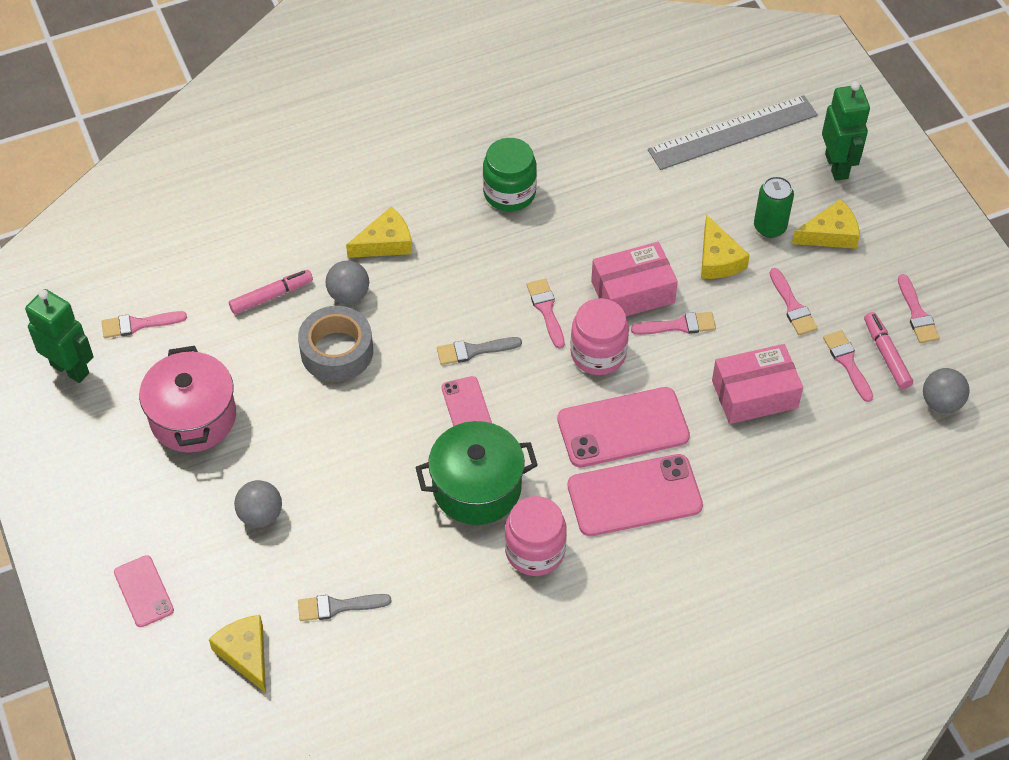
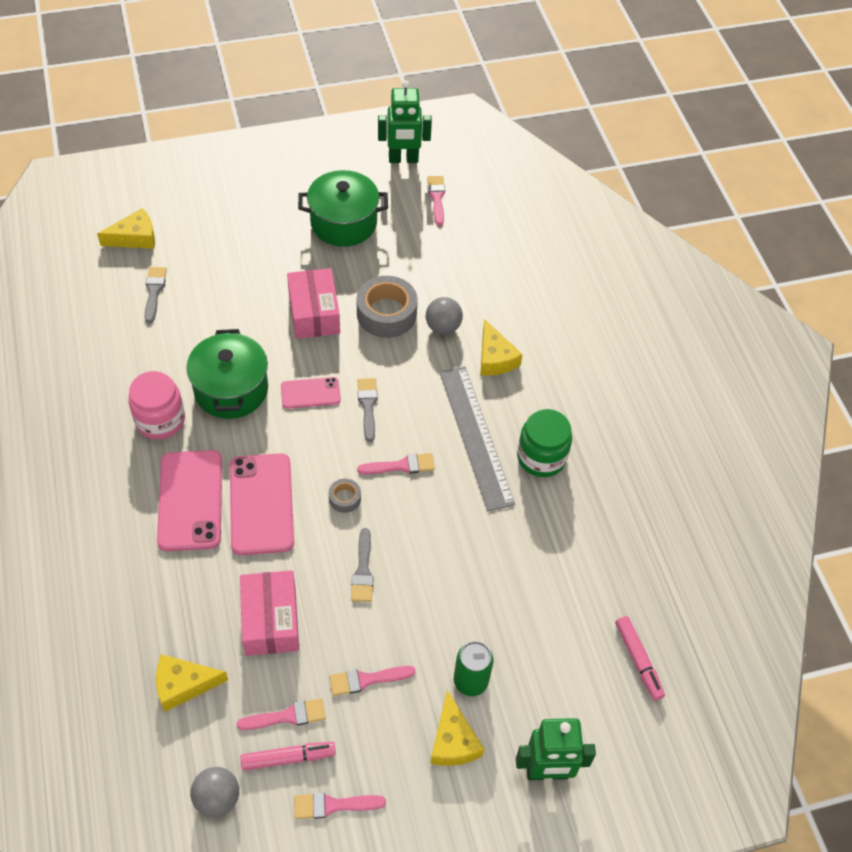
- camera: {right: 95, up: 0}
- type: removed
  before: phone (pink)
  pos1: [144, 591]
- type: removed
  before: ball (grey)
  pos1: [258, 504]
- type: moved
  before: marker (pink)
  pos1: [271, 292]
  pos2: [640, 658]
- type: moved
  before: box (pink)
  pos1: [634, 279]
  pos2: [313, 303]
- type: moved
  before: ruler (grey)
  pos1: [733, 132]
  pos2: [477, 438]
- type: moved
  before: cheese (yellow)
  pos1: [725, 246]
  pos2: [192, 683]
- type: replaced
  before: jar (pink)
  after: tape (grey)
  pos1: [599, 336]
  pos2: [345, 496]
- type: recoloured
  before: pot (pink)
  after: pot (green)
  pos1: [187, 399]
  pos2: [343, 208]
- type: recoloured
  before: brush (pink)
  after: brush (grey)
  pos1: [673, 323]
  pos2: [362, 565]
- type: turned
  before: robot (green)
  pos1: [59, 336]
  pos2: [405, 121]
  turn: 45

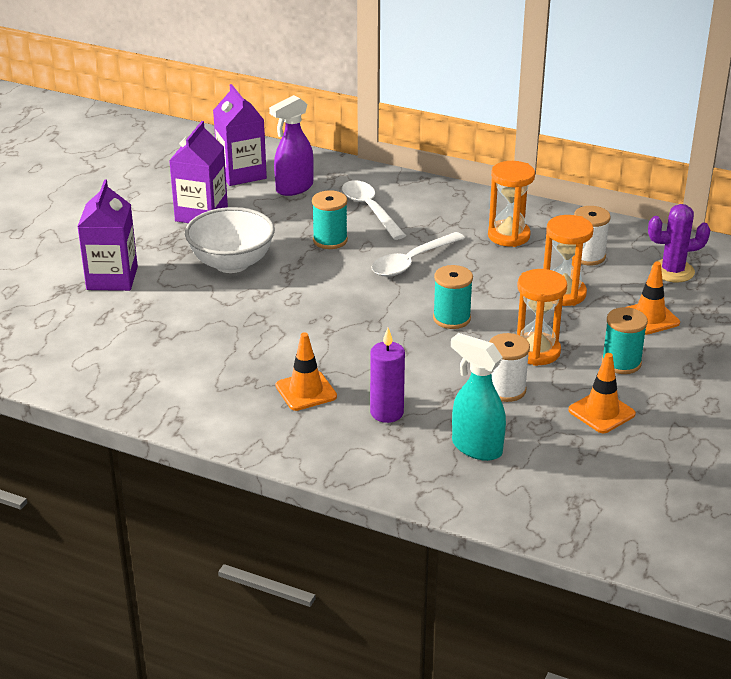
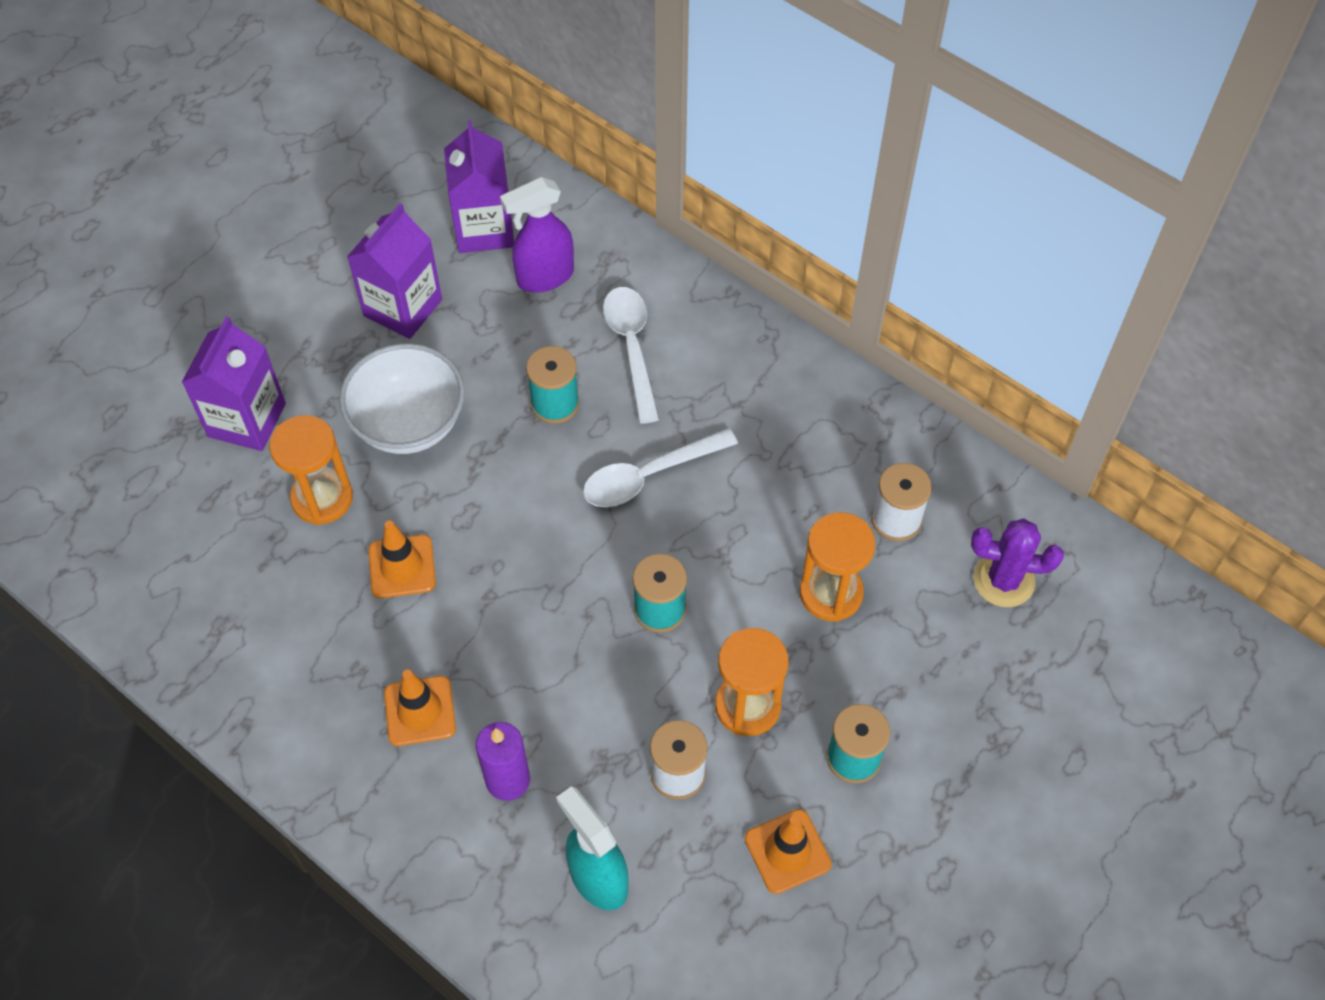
- camera: {right: 15, up: 25}
- type: moved
  before: hourglass (orange)
  pos1: [511, 204]
  pos2: [311, 470]
- type: moved
  before: traffic cone (orange)
  pos1: [654, 298]
  pos2: [402, 559]

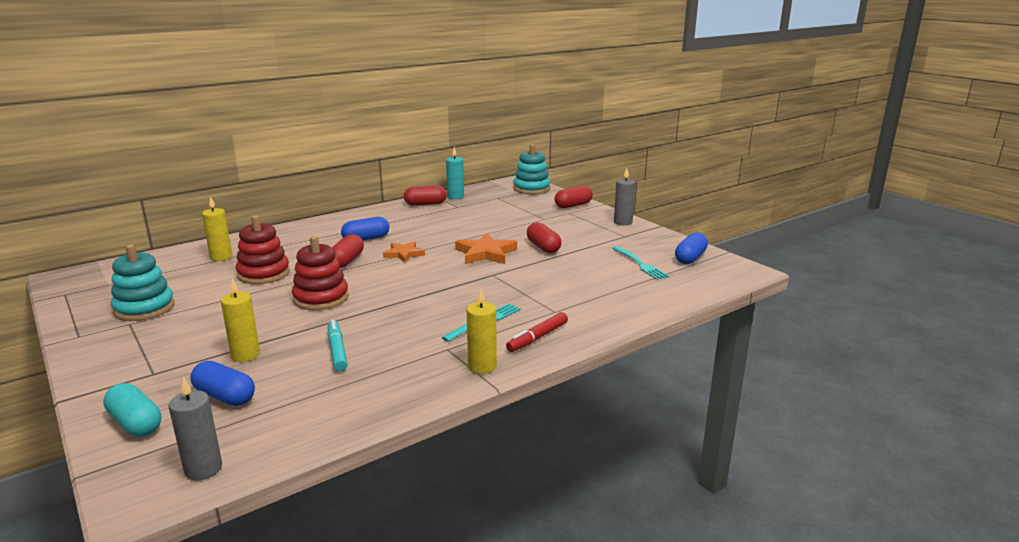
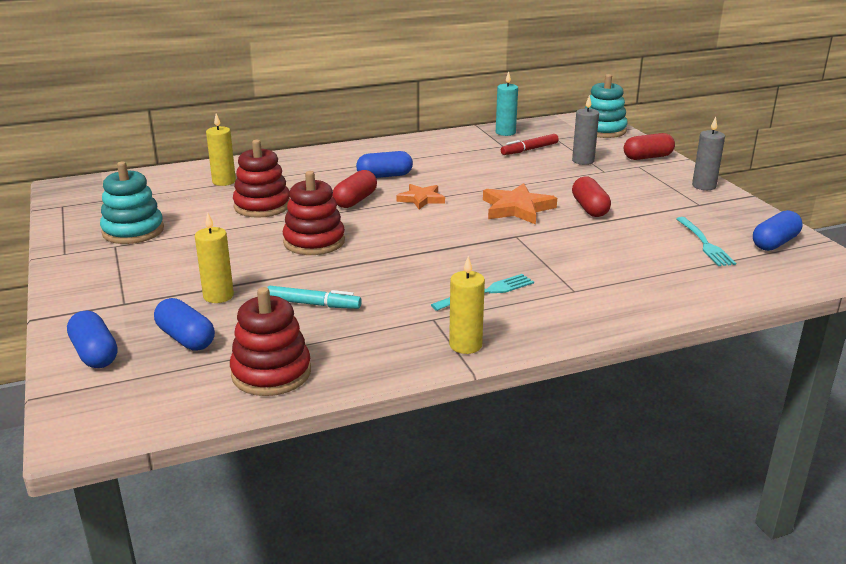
- camera: {right: 15, up: 5}
- type: removed
  before: capsule (red)
  pos1: [425, 195]
- type: added
  after: stacking toy (red)
  pos2: [270, 341]
- type: moved
  before: candle (grey)
  pos1: [195, 428]
  pos2: [585, 130]
- type: moved
  before: marker (red)
  pos1: [537, 332]
  pos2: [530, 144]
- type: recoloured
  before: capsule (turquoise)
  after: capsule (blue)
  pos1: [132, 410]
  pos2: [92, 339]
- type: turned
  before: marker (turquoise)
  pos1: [338, 345]
  pos2: [314, 297]
  turn: 105

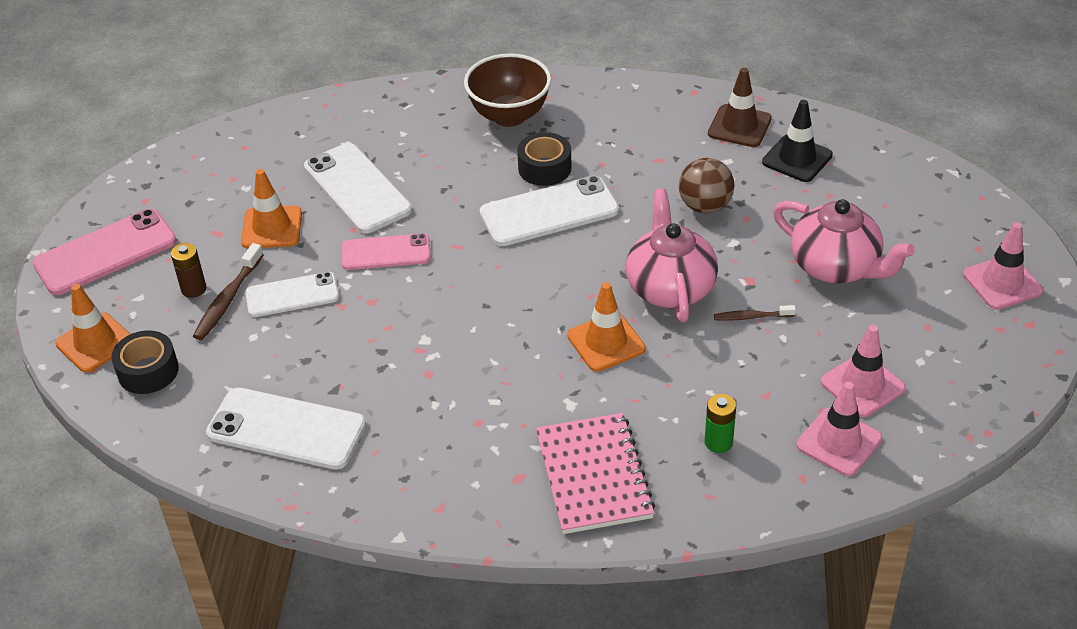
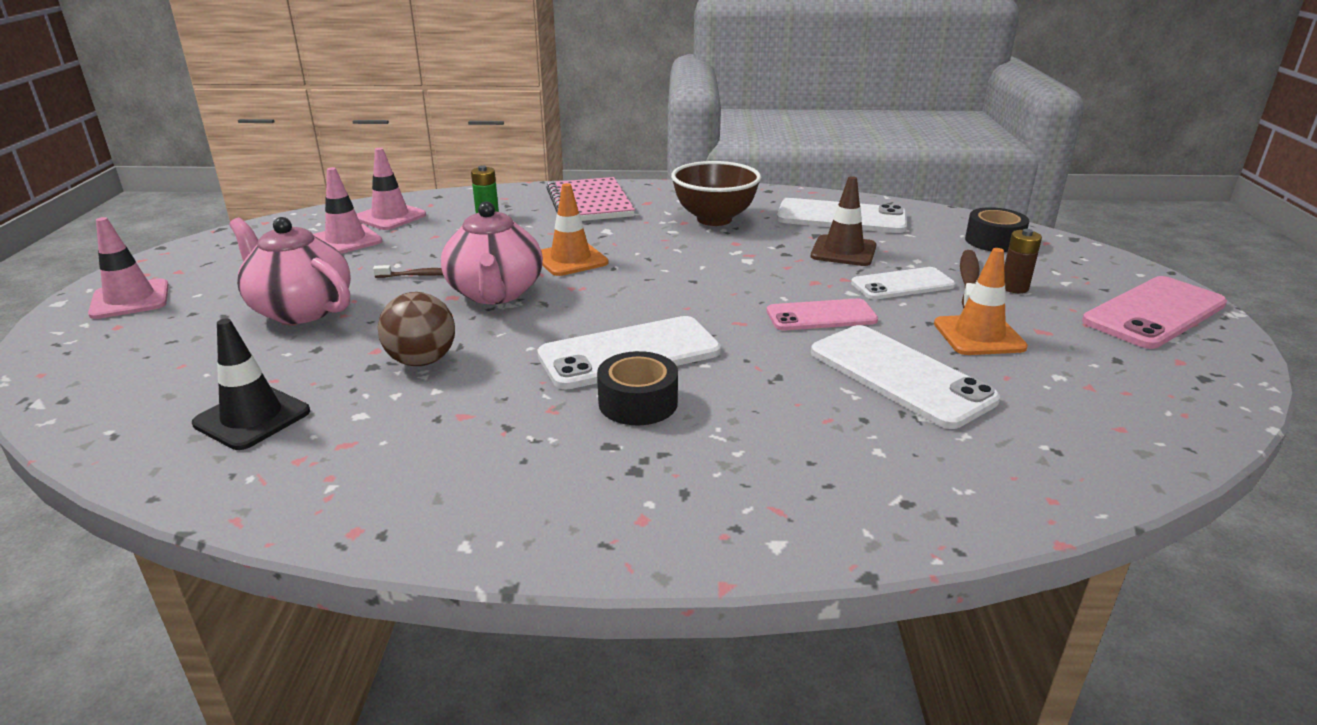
- camera: {right: 175, up: -15}
- type: removed
  before: traffic cone (orange)
  pos1: [92, 328]
- type: moved
  before: bowl (brown)
  pos1: [507, 90]
  pos2: [716, 193]
- type: moved
  before: traffic cone (brown)
  pos1: [740, 107]
  pos2: [843, 221]

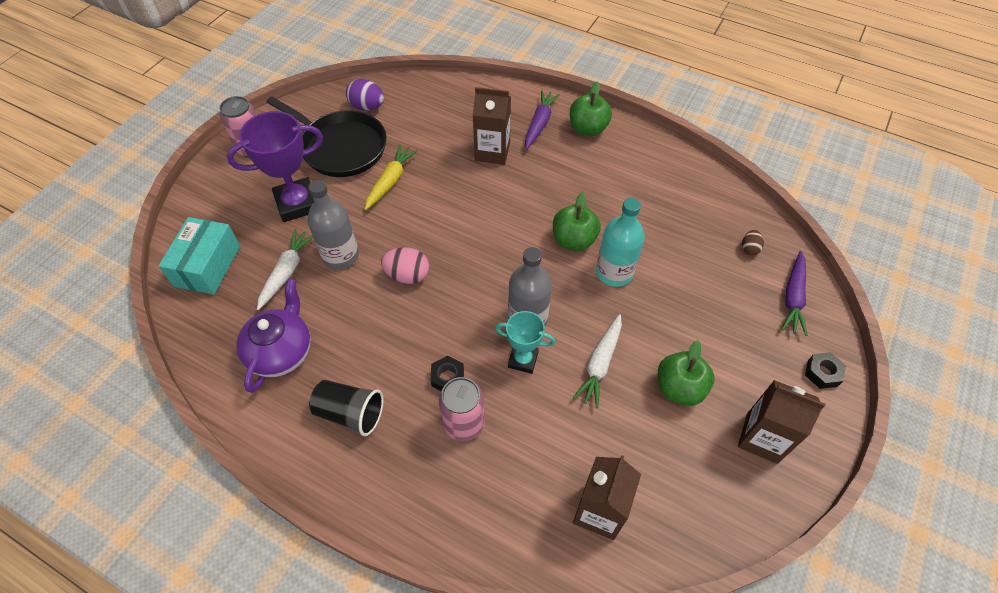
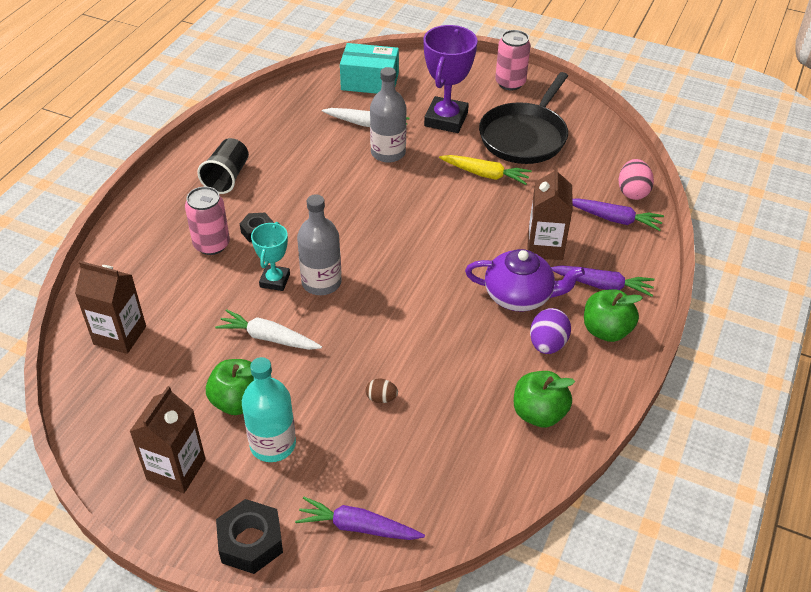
- camera: {right: 85, up: -10}
- type: added
  after: carrot (purple)
  pos2: [618, 214]
- type: moved
  before: teapot (purple)
  pos1: [273, 336]
  pos2: [525, 280]
- type: moved
  before: egg (purple)
  pos1: [365, 94]
  pos2: [550, 331]
- type: moved
  before: egg (pink)
  pos1: [405, 266]
  pos2: [636, 179]
- type: moved
  before: apple (green)
  pos1: [577, 221]
  pos2: [544, 399]
- type: moved
  before: bottle (turquoise)
  pos1: [620, 242]
  pos2: [269, 409]
- type: moved
  before: egg (brown)
  pos1: [753, 242]
  pos2: [382, 390]
- type: turned
  before: trophy (purple)
  pos1: [275, 166]
  pos2: [450, 79]
  turn: 45
- type: resized
  before: nut (black)
  pos1: [825, 370]
  pos2: [249, 536]
  scale: 1.58

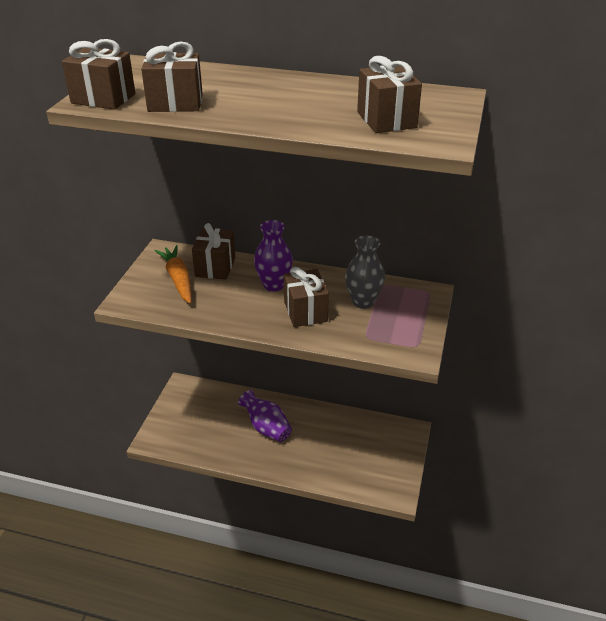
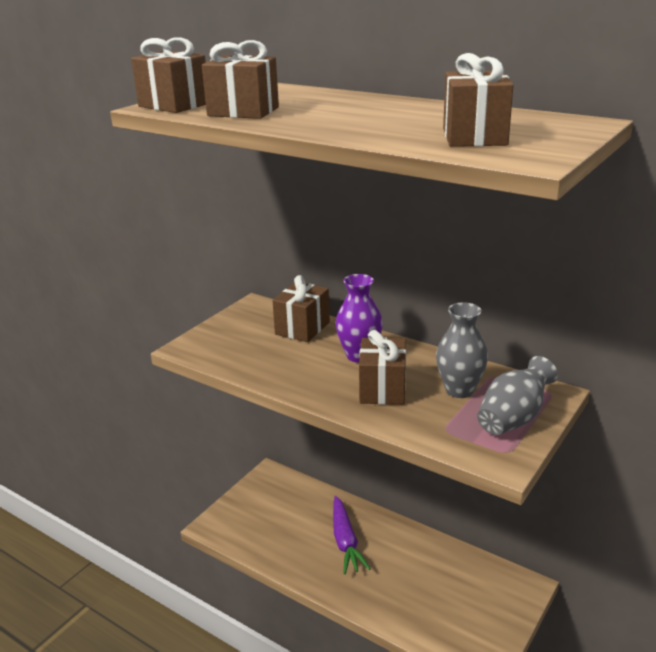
- camera: {right: 20, up: -10}
- type: removed
  before: carrot (orange)
  pos1: [173, 274]
- type: added
  after: vase (grey)
  pos2: [517, 395]
- type: replaced
  before: vase (purple)
  after: carrot (purple)
  pos1: [265, 416]
  pos2: [351, 535]

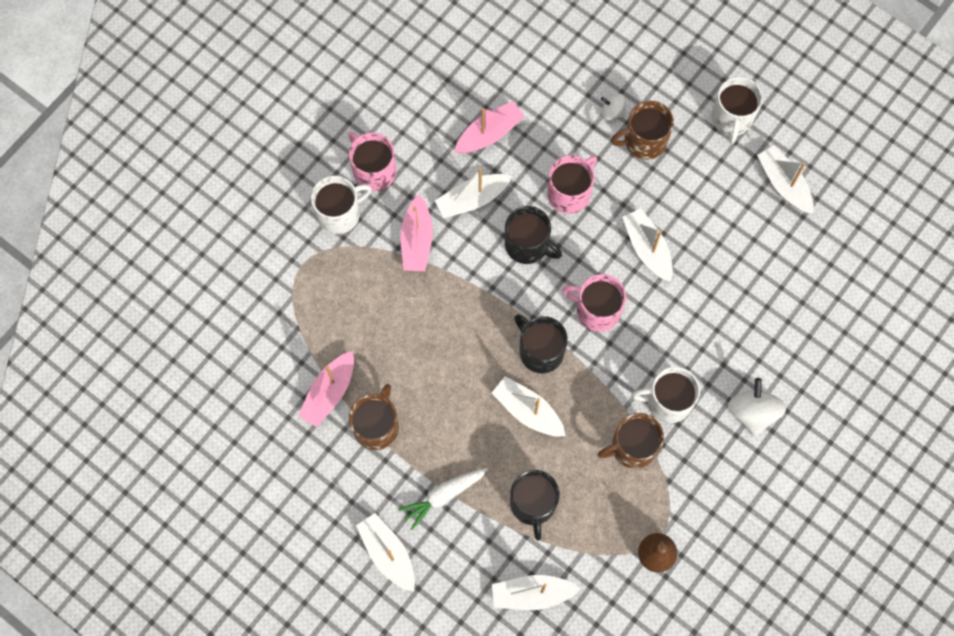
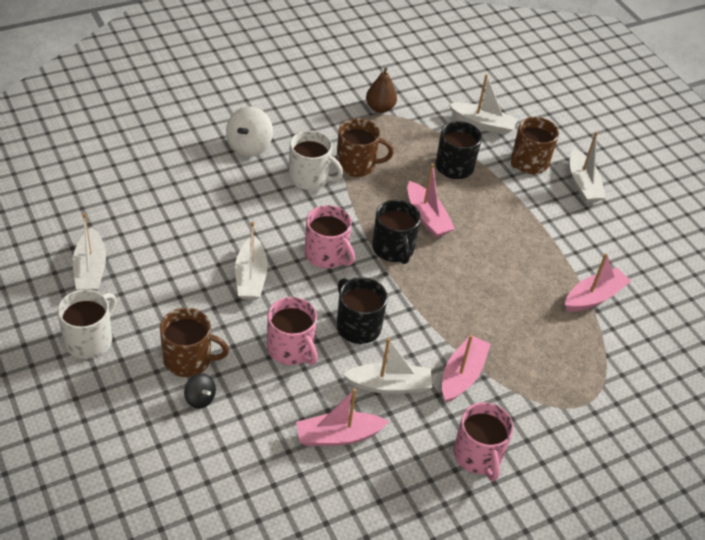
- camera: {right: -160, up: -25}
- type: removed
  before: mug (white)
  pos1: [341, 205]
- type: removed
  before: carrot (white)
  pos1: [443, 499]
- type: moved
  before: mug (brown)
  pos1: [374, 417]
  pos2: [535, 145]
- type: recoloured
  before: boat (white)
  after: boat (pink)
  pos1: [529, 406]
  pos2: [431, 200]
- type: recoloured
  before: spinning top (white)
  after: spinning top (black)
  pos1: [613, 107]
  pos2: [200, 391]
- type: turned
  before: mug (pink)
  pos1: [572, 184]
  pos2: [292, 331]
  turn: -105

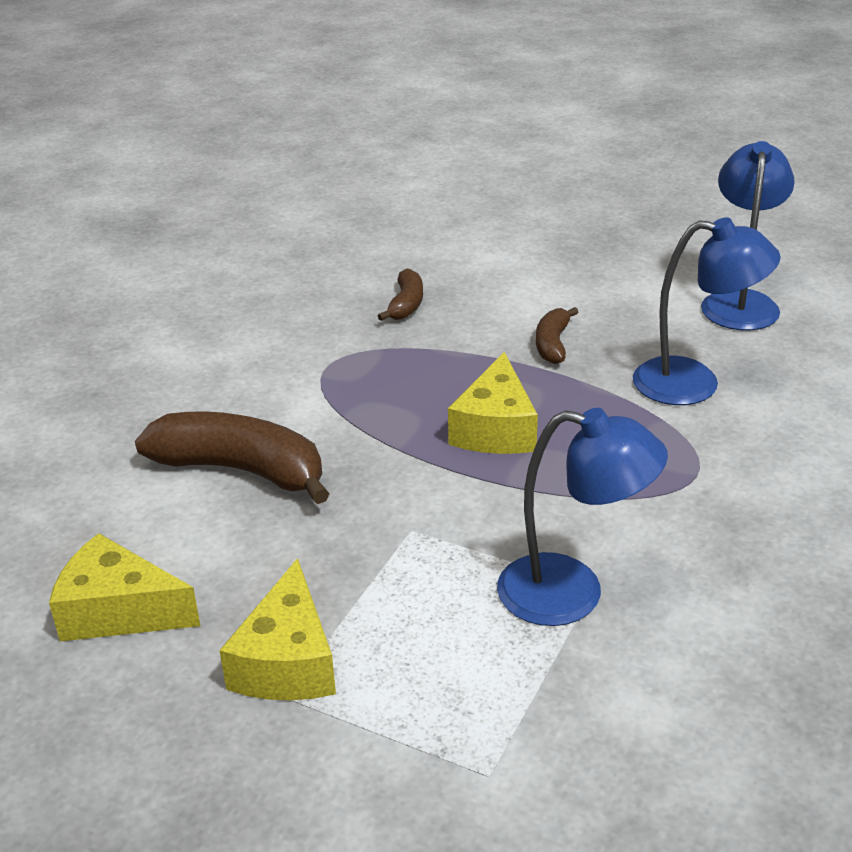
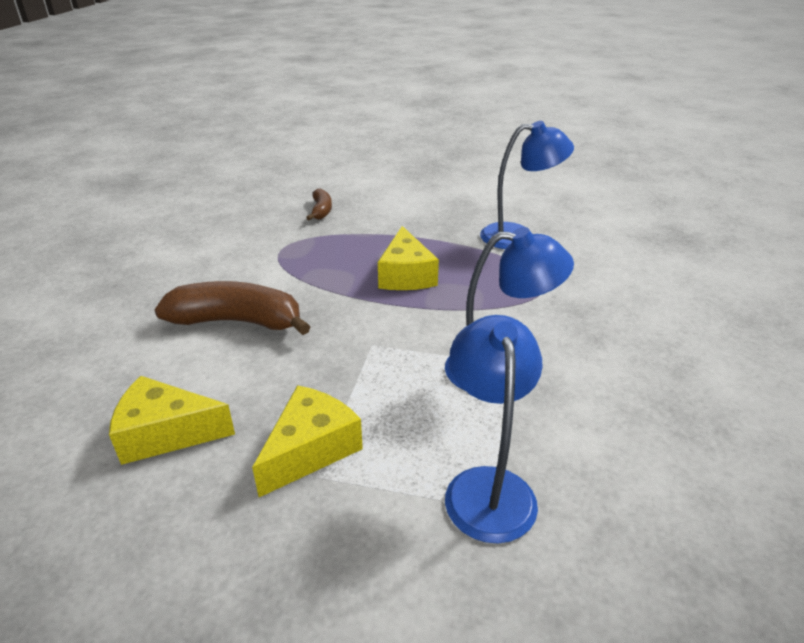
- camera: {right: -15, up: 0}
- type: removed
  before: banana (brown)
  pos1: [557, 335]
- type: moved
  before: lamp (blue)
  pos1: [748, 236]
  pos2: [493, 429]
- type: turned
  before: cheese (yellow)
  pos1: [277, 629]
  pos2: [307, 441]
  turn: -135

